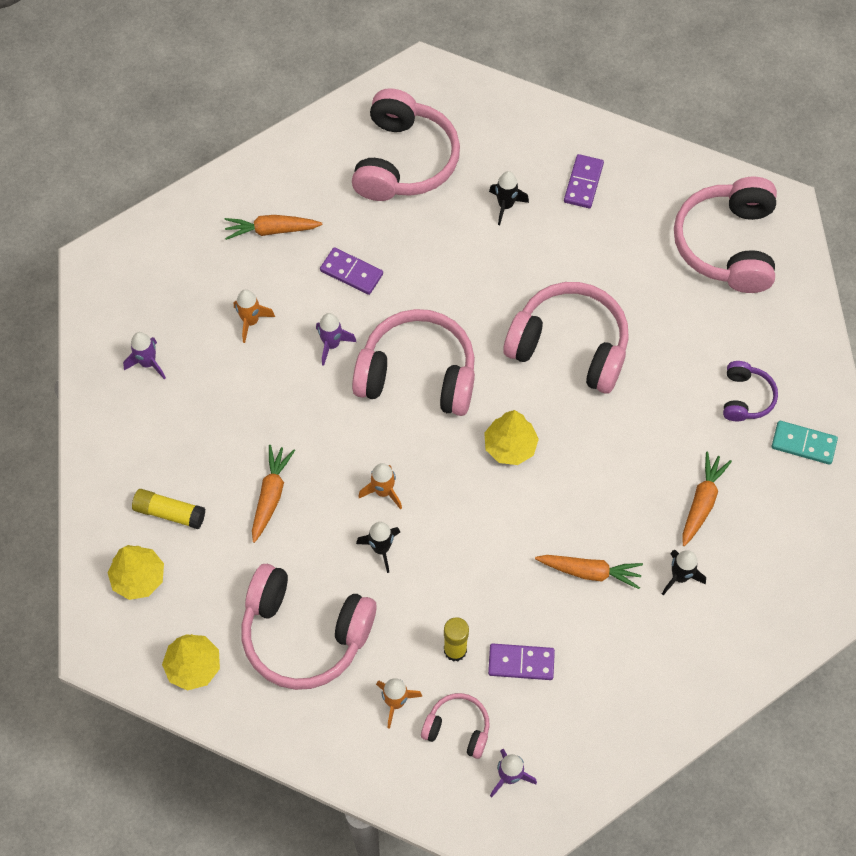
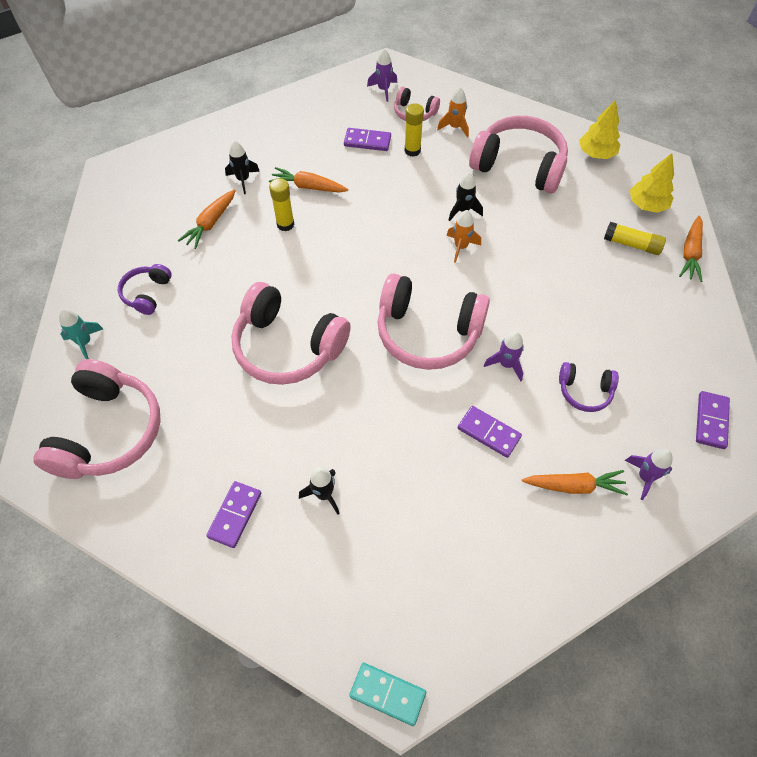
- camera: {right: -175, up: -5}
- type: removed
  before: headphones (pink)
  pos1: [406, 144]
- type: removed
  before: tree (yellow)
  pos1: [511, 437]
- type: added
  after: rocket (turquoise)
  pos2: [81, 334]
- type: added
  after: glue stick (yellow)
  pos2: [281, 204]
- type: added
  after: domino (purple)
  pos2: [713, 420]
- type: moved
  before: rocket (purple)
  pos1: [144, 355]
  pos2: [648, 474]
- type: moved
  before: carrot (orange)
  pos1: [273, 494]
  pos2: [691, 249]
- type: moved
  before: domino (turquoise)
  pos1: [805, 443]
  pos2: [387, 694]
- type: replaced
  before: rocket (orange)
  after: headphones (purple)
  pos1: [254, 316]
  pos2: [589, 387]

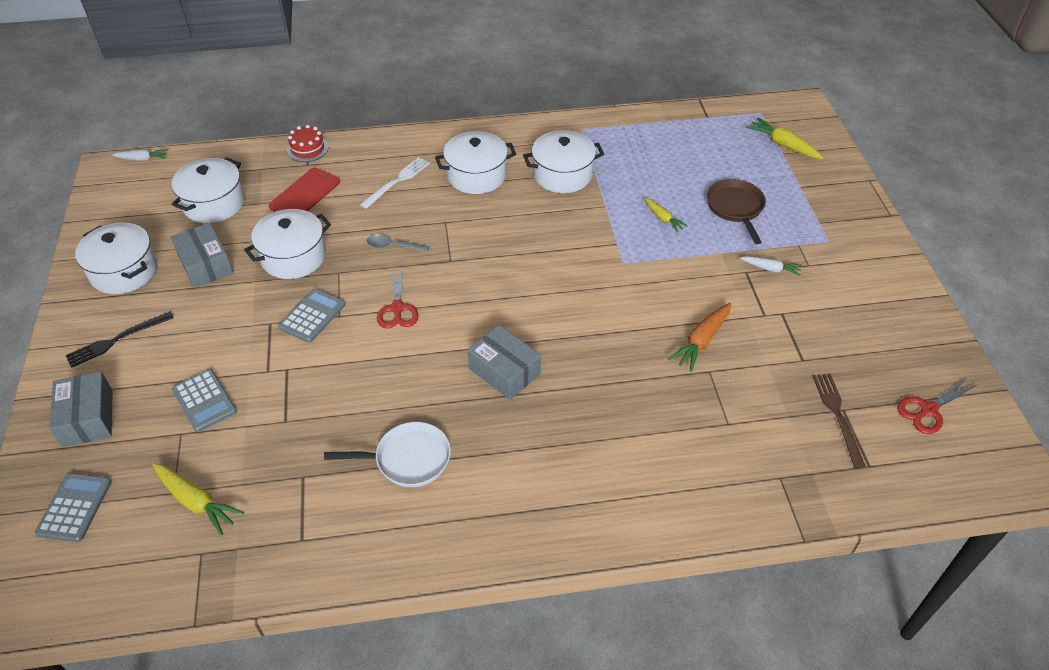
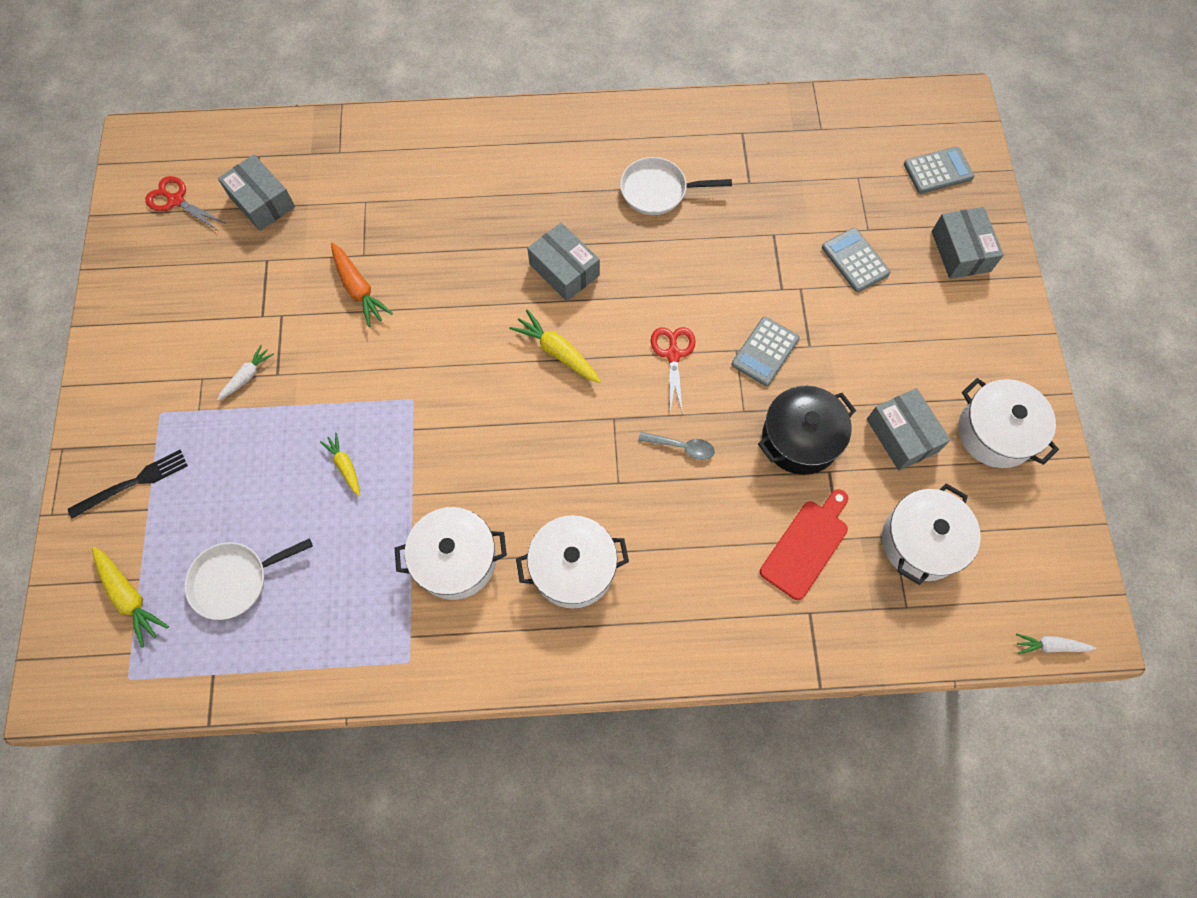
- camera: {right: -175, up: 20}
- type: removed
  before: cake (red)
  pos1: [307, 143]
- type: removed
  before: fork (white)
  pos1: [395, 183]
- type: removed
  before: pan (brown)
  pos1: [736, 211]
- type: added
  after: pan (white)
  pos2: [249, 579]
- type: moved
  before: fork (black)
  pos1: [120, 340]
  pos2: [128, 484]
- type: moved
  before: carrot (yellow)
  pos1: [198, 499]
  pos2: [555, 346]
- type: replaced
  before: fork (brown)
  after: box (grey)
  pos1: [839, 421]
  pos2: [256, 192]
- type: recoloured
  before: pot (white)
  after: pot (black)
  pos1: [287, 244]
  pos2: [807, 430]
- type: turned
  before: calculator (grey)
  pos1: [73, 507]
  pos2: [939, 170]
  turn: -120
- type: turned
  before: carrot (orange)
  pos1: [700, 337]
  pos2: [362, 284]
  turn: 105
- type: turned
  before: carrot (white)
  pos1: [771, 266]
  pos2: [245, 373]
  turn: 105
- type: turned
  before: scissors (red)
  pos1: [937, 405]
  pos2: [185, 203]
  turn: -120

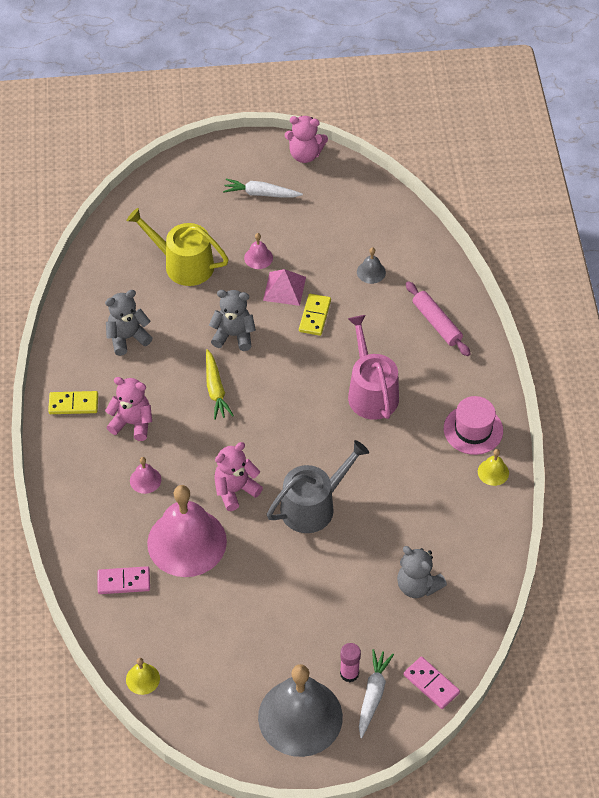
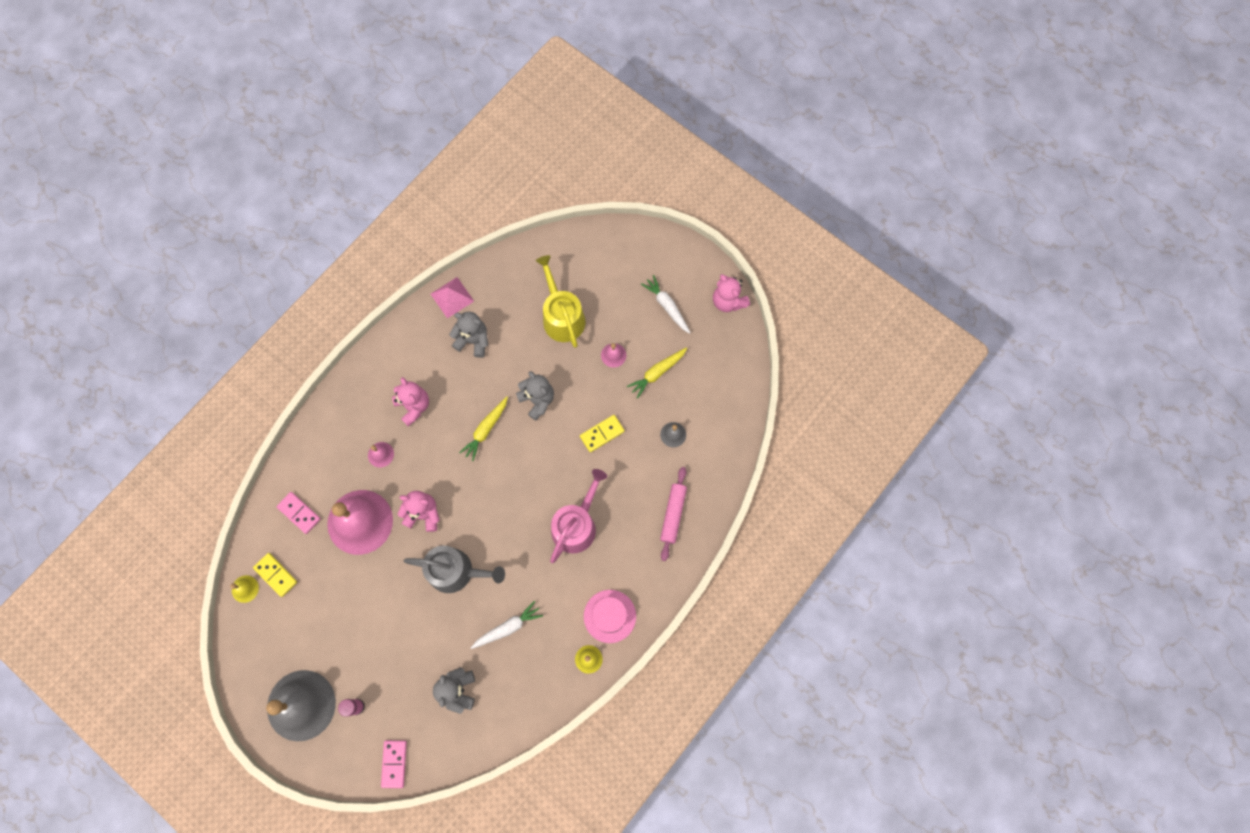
- camera: {right: 45, up: 20}
- type: added
  after: carrot (yellow)
  pos2: [657, 373]
- type: moved
  before: domino (yellow)
  pos1: [73, 402]
  pos2: [275, 575]
- type: moved
  before: pyramid (pink)
  pos1: [284, 287]
  pos2: [452, 297]
- type: moved
  before: carrot (white)
  pos1: [376, 693]
  pos2: [507, 625]

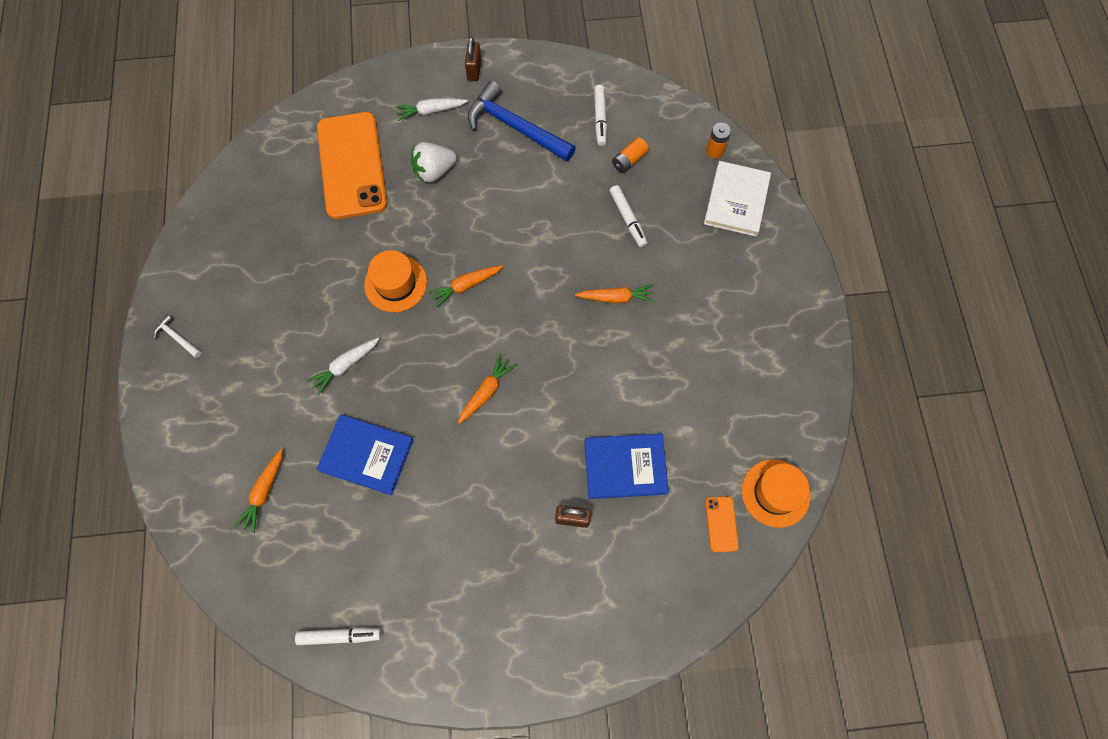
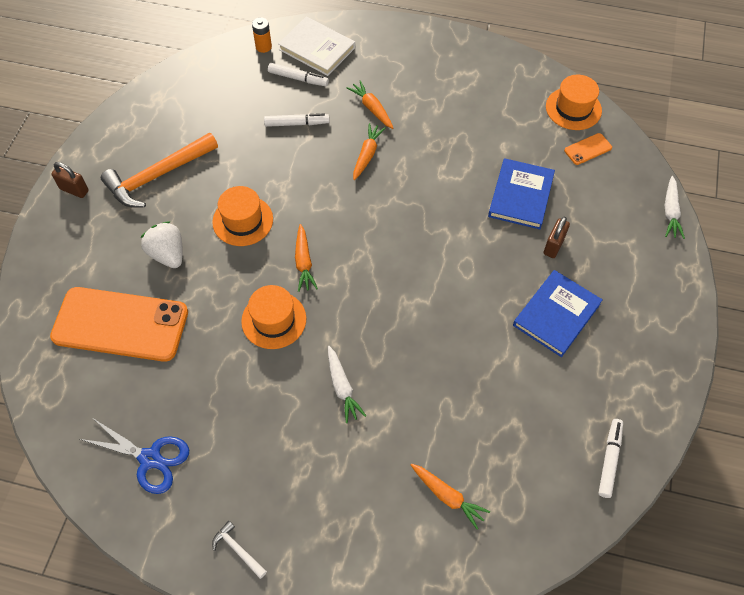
- camera: {right: -70, up: -10}
- type: removed
  before: battery (orange)
  pos1: [630, 155]
- type: added
  after: scissors (blue)
  pos2: [134, 456]
- type: added
  after: hat (orange)
  pos2: [242, 216]
- type: moved
  before: book (blue)
  pos1: [365, 454]
  pos2: [558, 313]
- type: moved
  before: carrot (white)
  pos1: [431, 109]
  pos2: [675, 207]
- type: moved
  before: carrot (orange)
  pos1: [487, 389]
  pos2: [370, 104]
- type: moved
  before: marker (white)
  pos1: [600, 115]
  pos2: [298, 74]
- type: recoloured
  before: hammer (blue)
  after: hammer (orange)
  pos1: [522, 121]
  pos2: [159, 170]
- type: turned
  before: hammer (white)
  pos1: [177, 336]
  pos2: [239, 550]
  turn: 75
- type: turned
  before: strawberry (white)
  pos1: [434, 162]
  pos2: [162, 244]
  turn: 150
- type: turned
  before: phone (orange)
  pos1: [722, 524]
  pos2: [588, 149]
  turn: -45

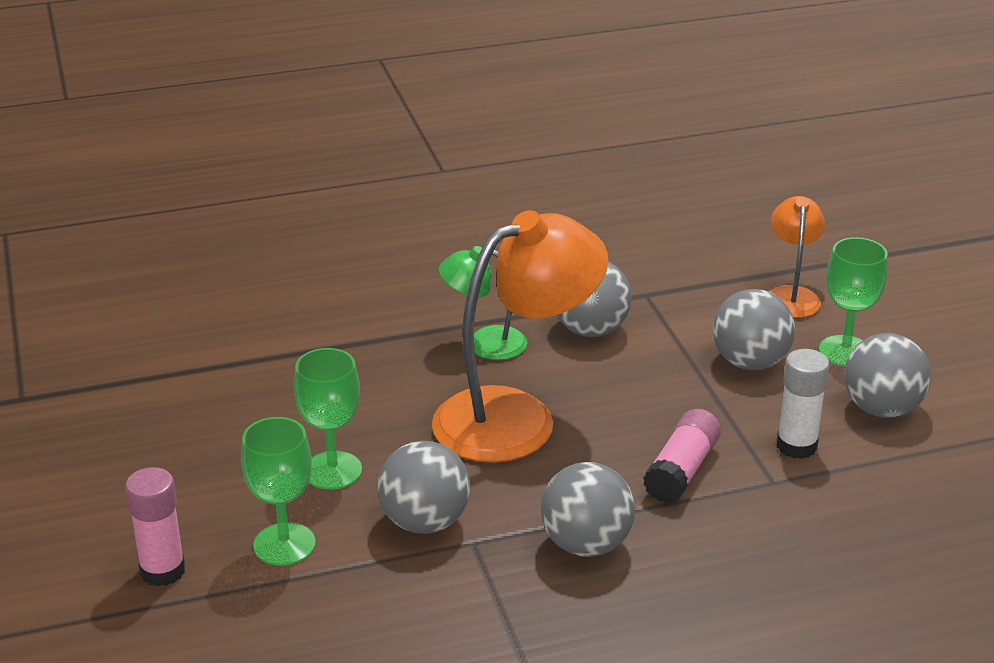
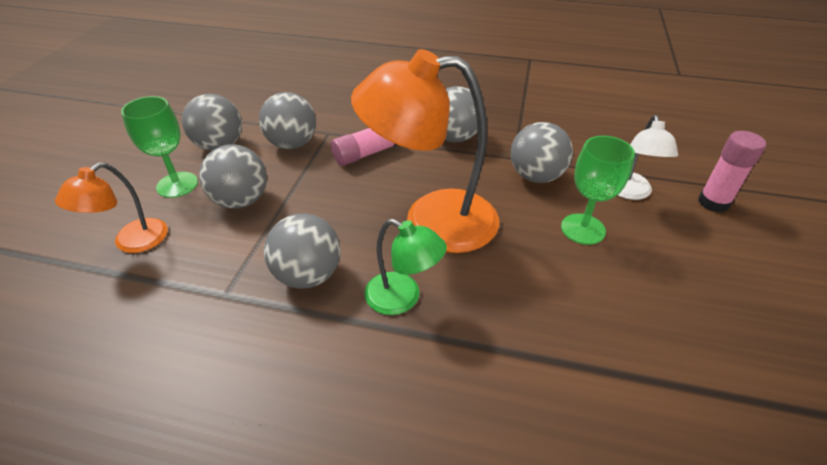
- camera: {right: -150, up: 10}
- type: replaced
  before: goblet (green)
  after: lamp (white)
  pos1: [278, 491]
  pos2: [647, 157]
- type: replaced
  before: glue stick (white)
  after: ball (grey)
  pos1: [803, 404]
  pos2: [287, 120]

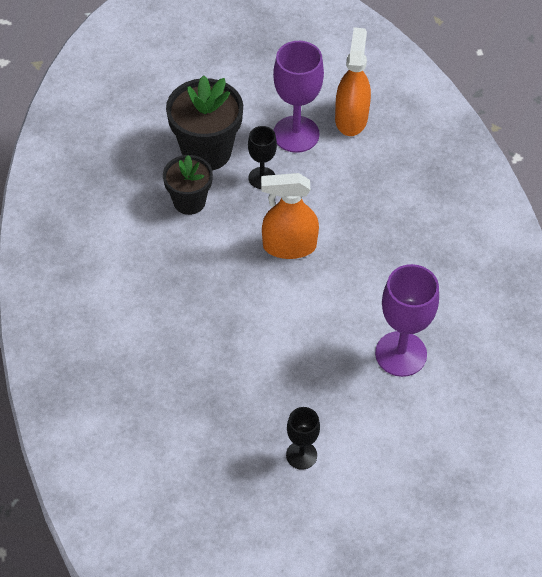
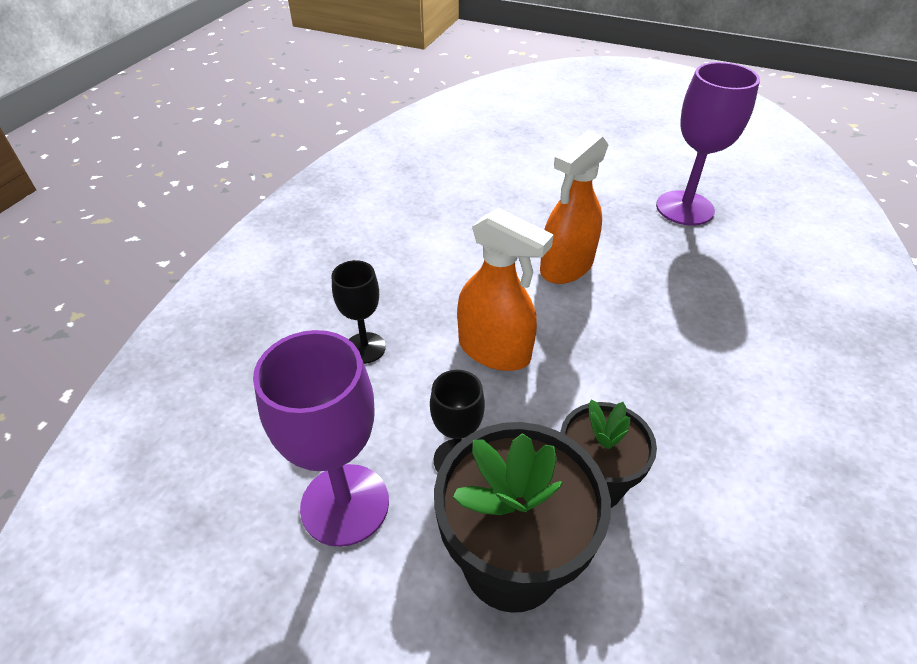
- camera: {right: -145, up: -10}
- type: moved
  before: goblet (black)
  pos1: [303, 438]
  pos2: [359, 312]
- type: moved
  before: spray bottle (orange)
  pos1: [353, 81]
  pos2: [574, 207]
- type: moved
  before: goblet (purple)
  pos1: [407, 320]
  pos2: [708, 144]

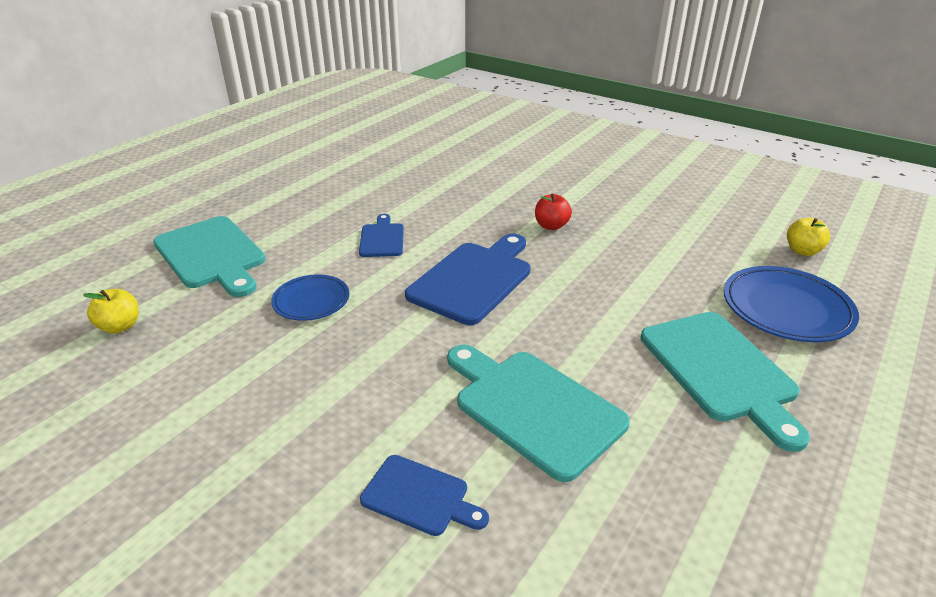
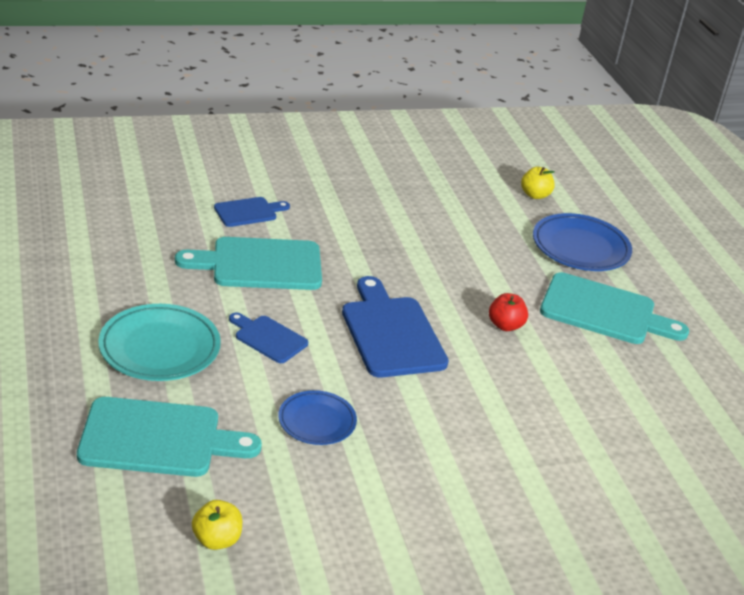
- camera: {right: -55, up: 0}
- type: added
  after: plate (turquoise)
  pos2: [159, 342]
- type: moved
  before: cutting board (blue)
  pos1: [424, 495]
  pos2: [252, 212]
- type: moved
  before: cutting board (turquoise)
  pos1: [538, 413]
  pos2: [248, 263]
- type: moved
  before: apple (red)
  pos1: [553, 212]
  pos2: [508, 312]

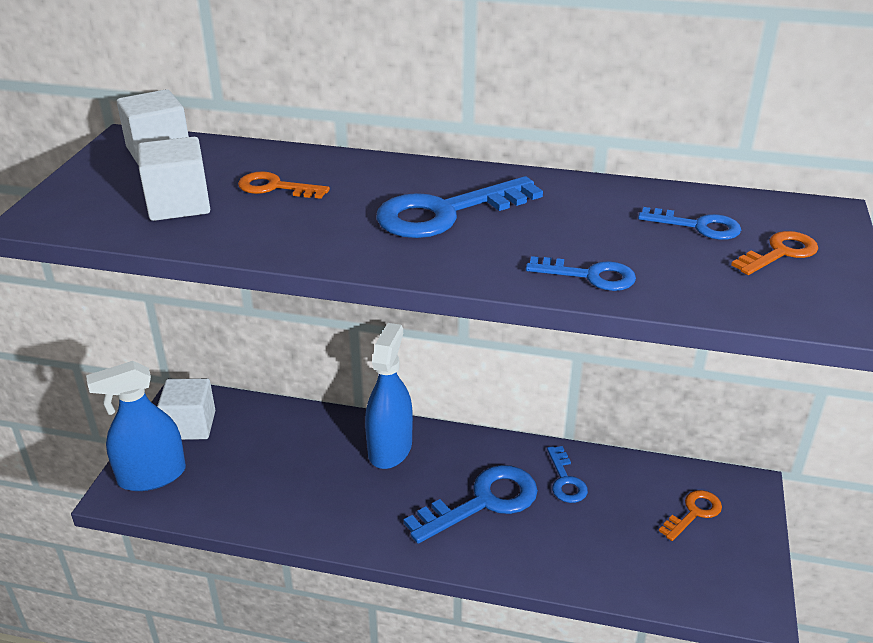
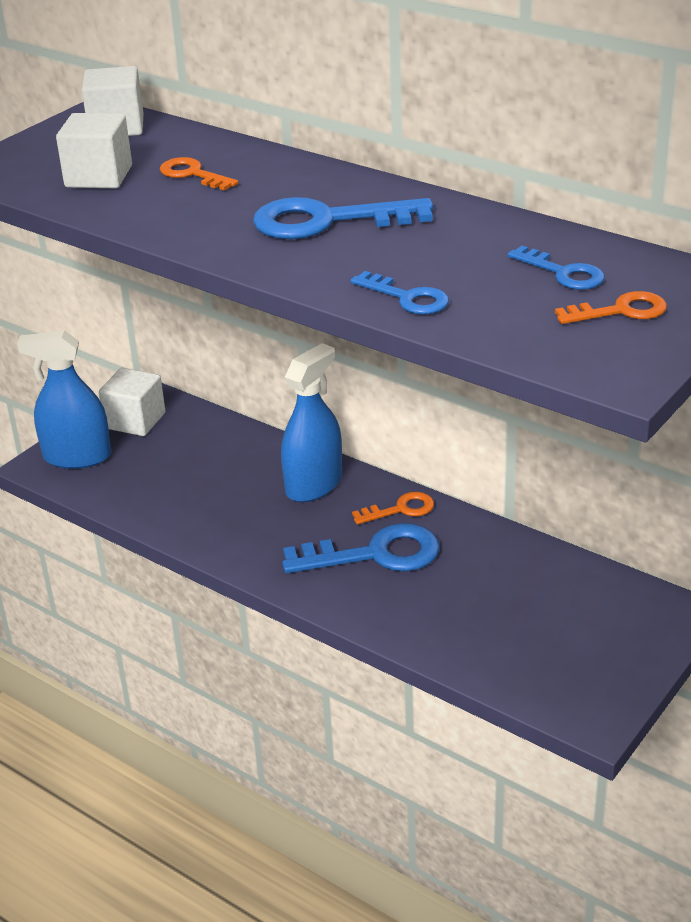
- camera: {right: 25, up: 0}
- type: removed
  before: key (blue)
  pos1: [567, 474]
- type: moved
  before: key (orange)
  pos1: [690, 515]
  pos2: [393, 508]

